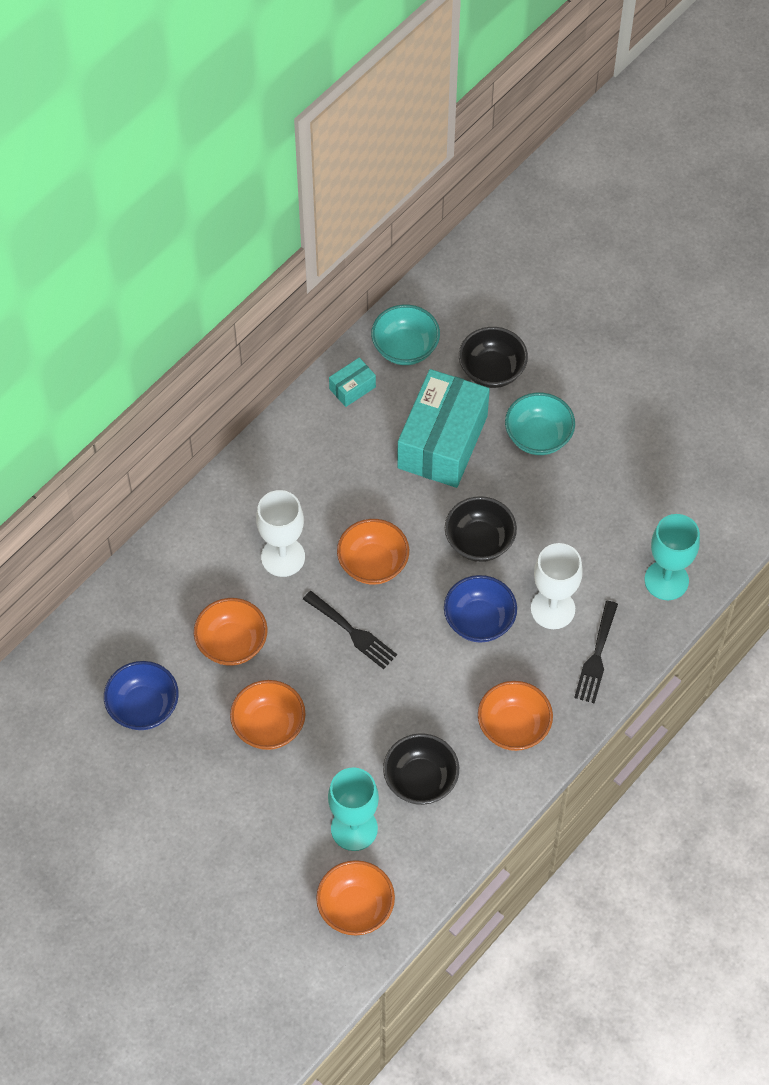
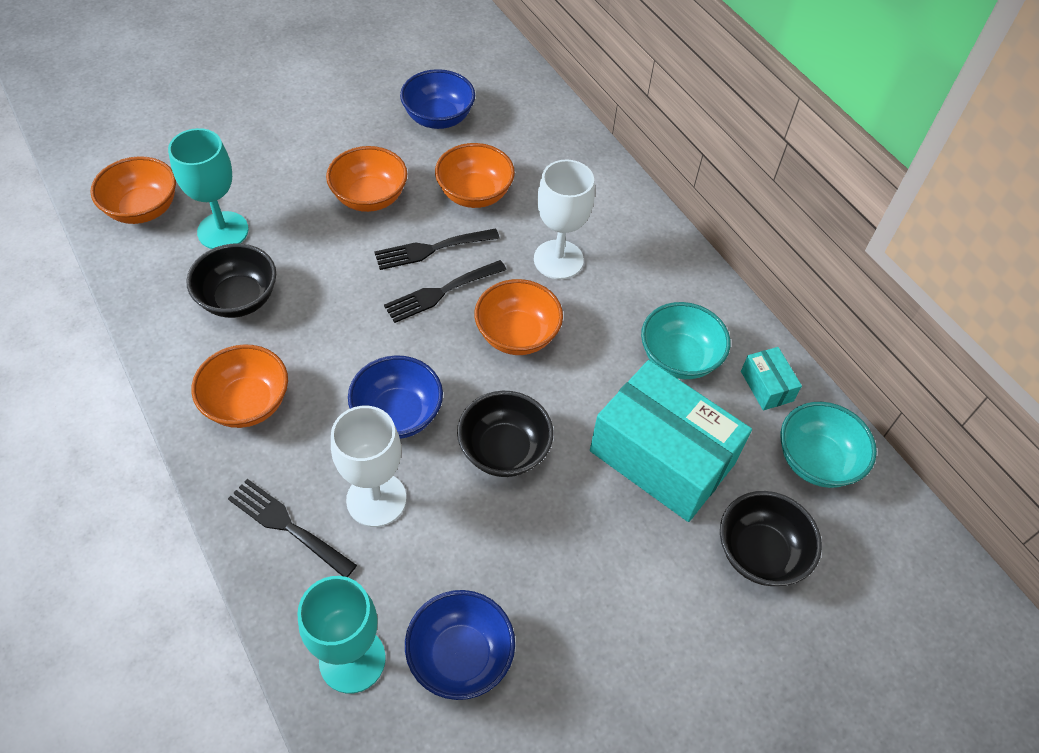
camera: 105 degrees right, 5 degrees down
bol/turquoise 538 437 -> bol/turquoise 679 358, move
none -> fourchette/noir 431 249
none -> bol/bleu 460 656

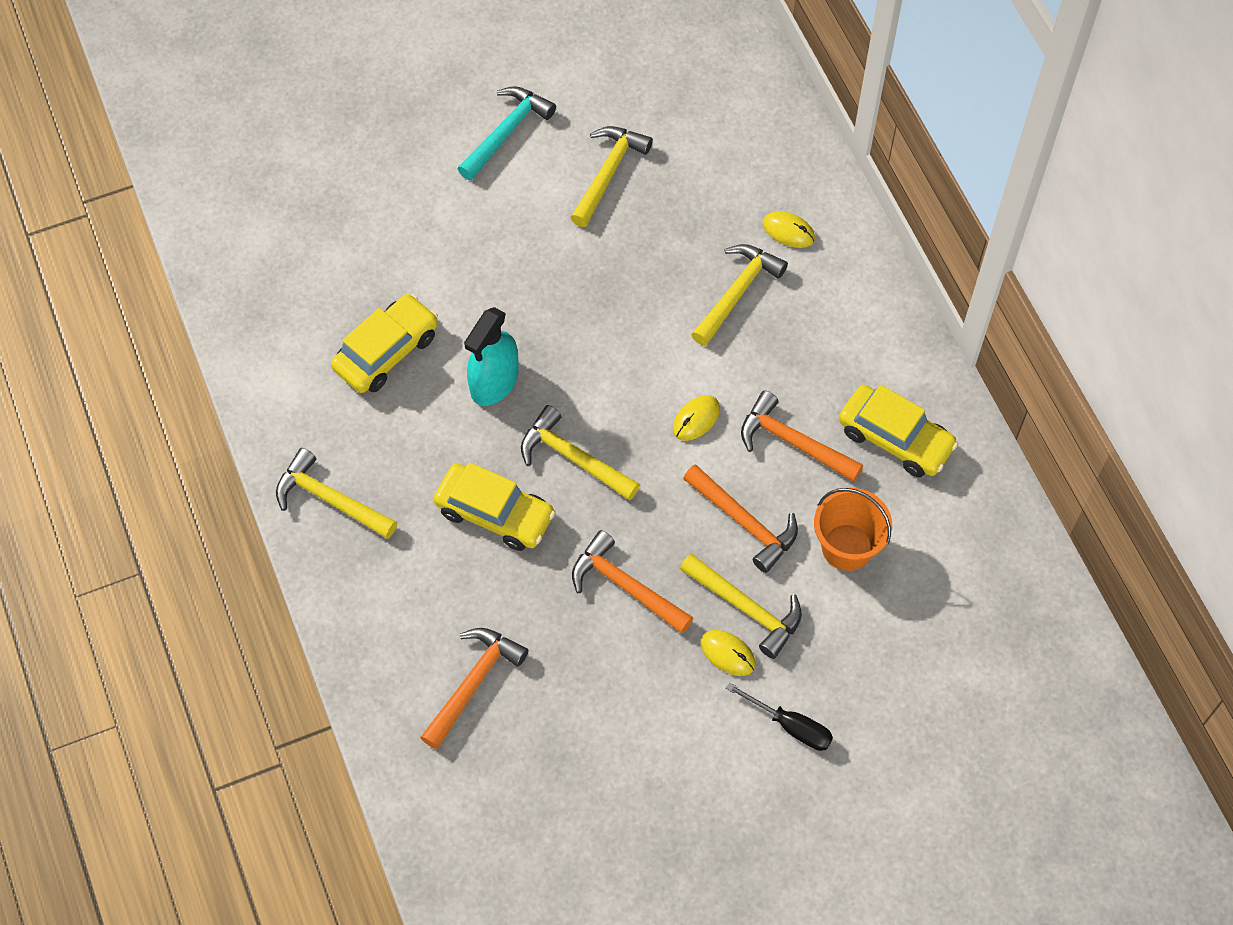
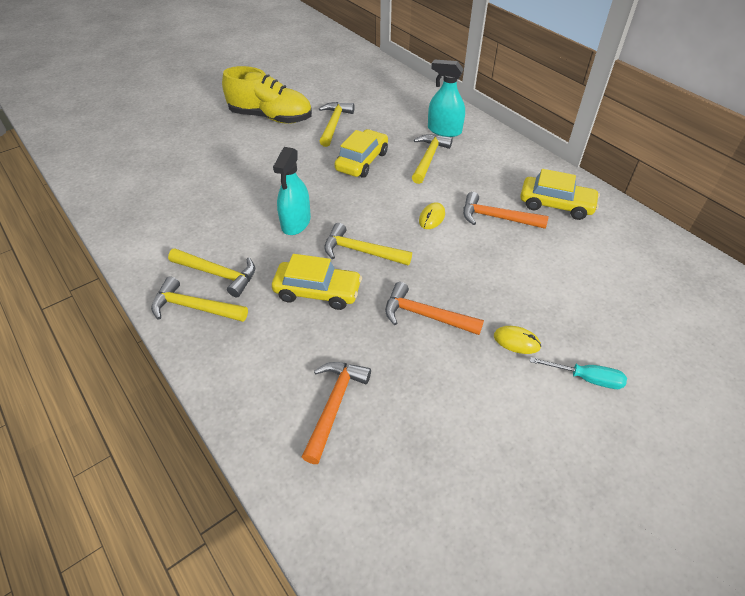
camera: 15 degrees left, 15 degrees down
voiture/jaune 386 351 -> voiture/jaune 362 161, move
marteau/turquoise 506 132 -> chaussure/jaune 271 117
marteau/jaune 746 608 -> marteau/jaune 218 274, move
marteau/orange 744 522 -> none
tournevis/noir 790 726 -> tournevis/turquoise 586 378
souris/jaune 788 231 -> vaporisateur/turquoise 444 130
seau/orange 847 547 -> none

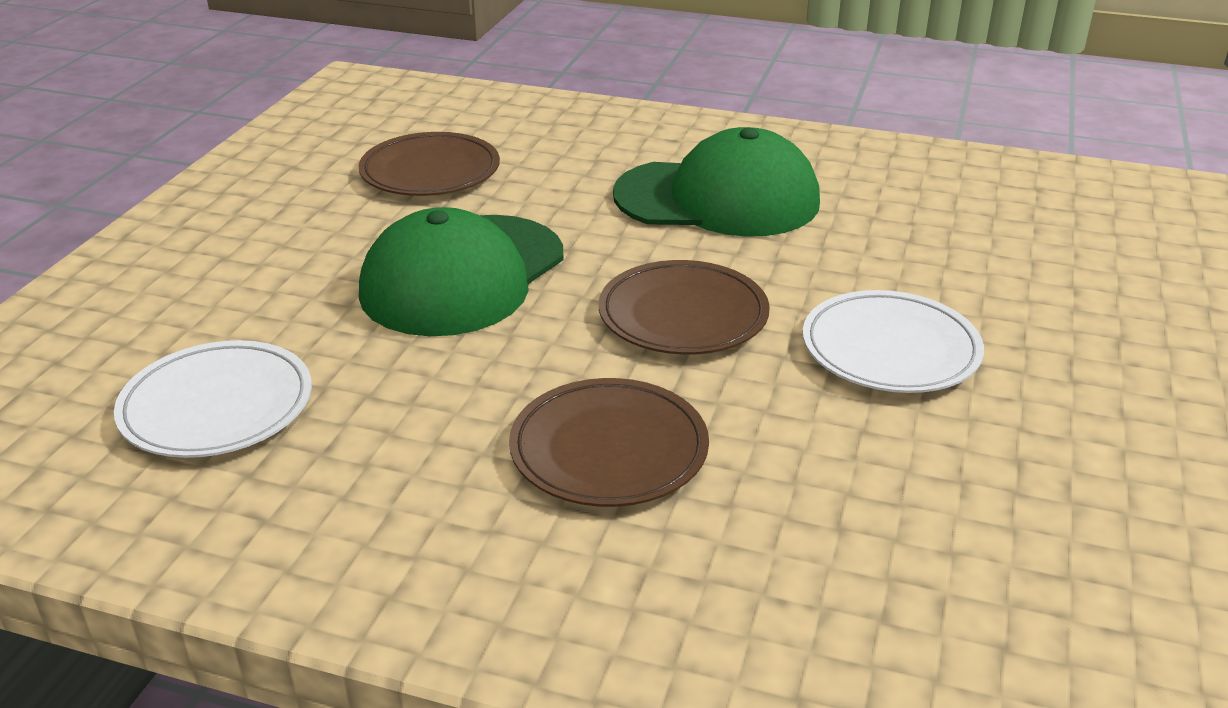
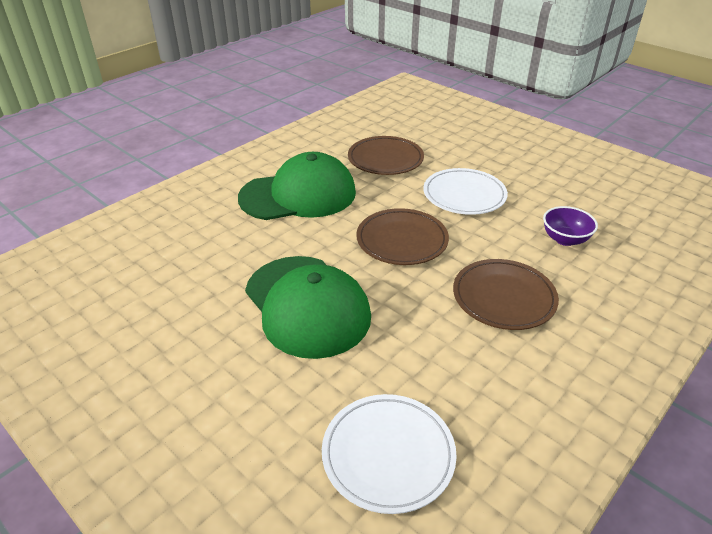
camera: 65 degrees left, 5 degrees up
assiette/marron 430 171 -> assiette/marron 385 159, move
casquette/vert 718 198 -> casquette/vert 298 195, 45 degrees clockwise
none -> bol/violet 565 239

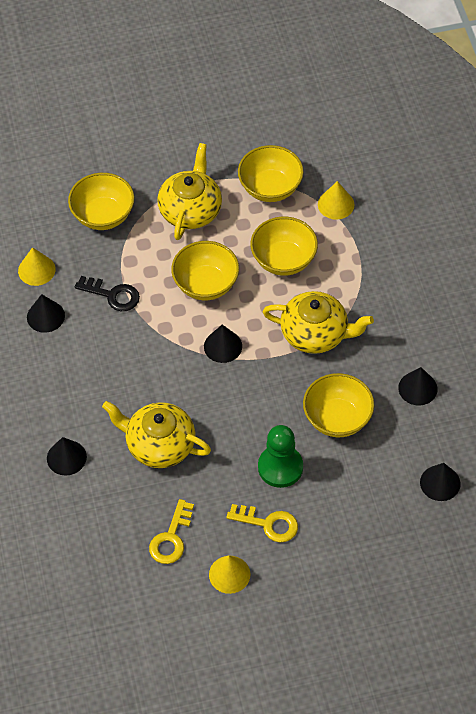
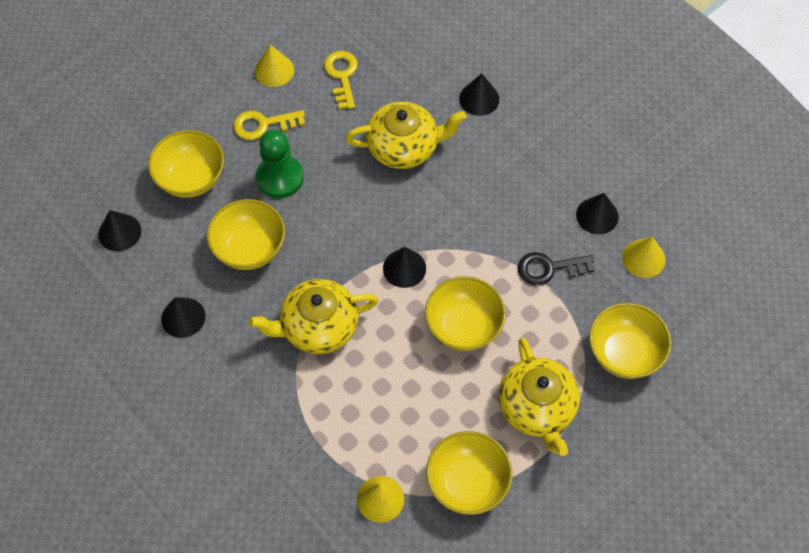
camera: 150 degrees right, 5 degrees up
bol/jaune 283 260 -> bol/jaune 191 178, move

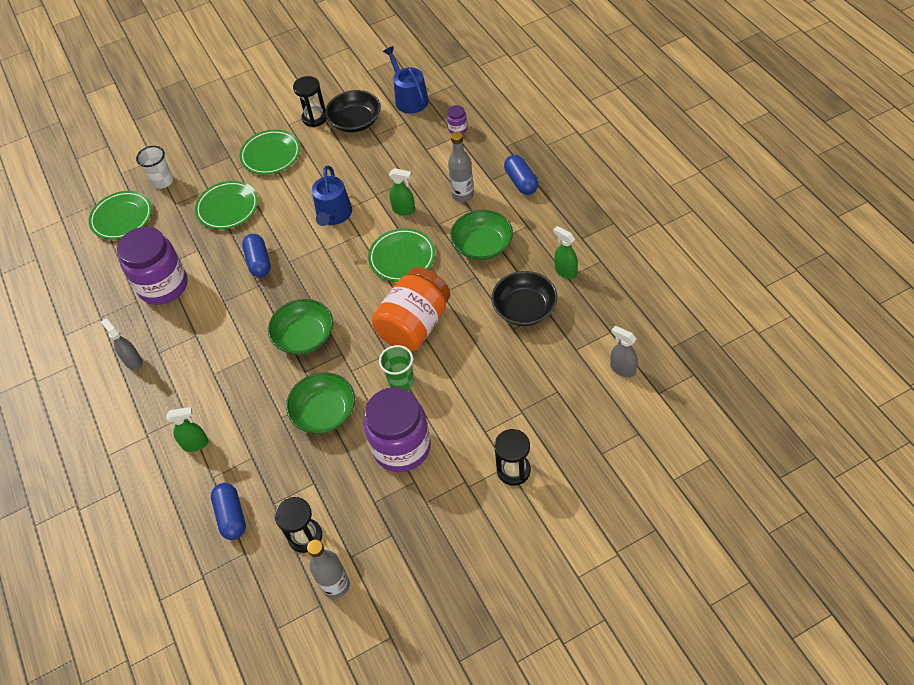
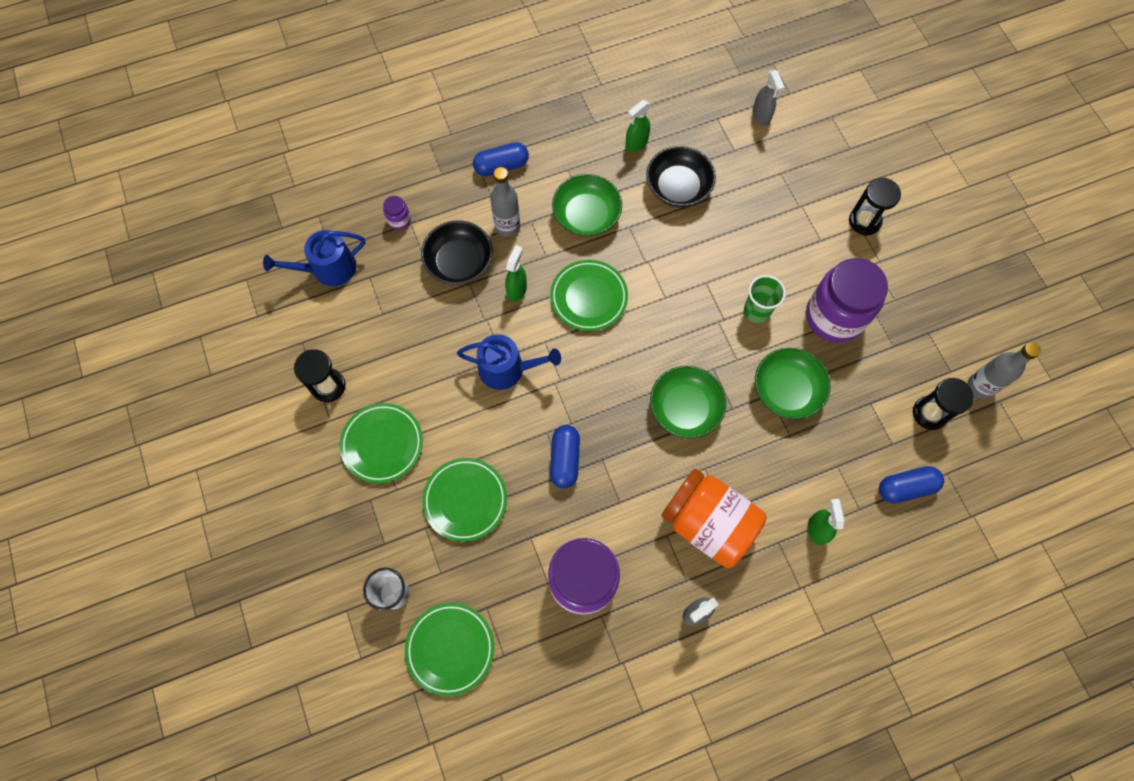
camera: 90 degrees left, 15 degrees up
gélule/bleu 259 262 -> gélule/bleu 565 459, 75 degrees counterclockwise
bol/noir 355 121 -> bol/noir 459 262, move
bocal/orange 414 325 -> bocal/orange 708 523, move
vaporisateur/gris 622 369 -> vaporisateur/gris 761 116, 60 degrees counterclockwise

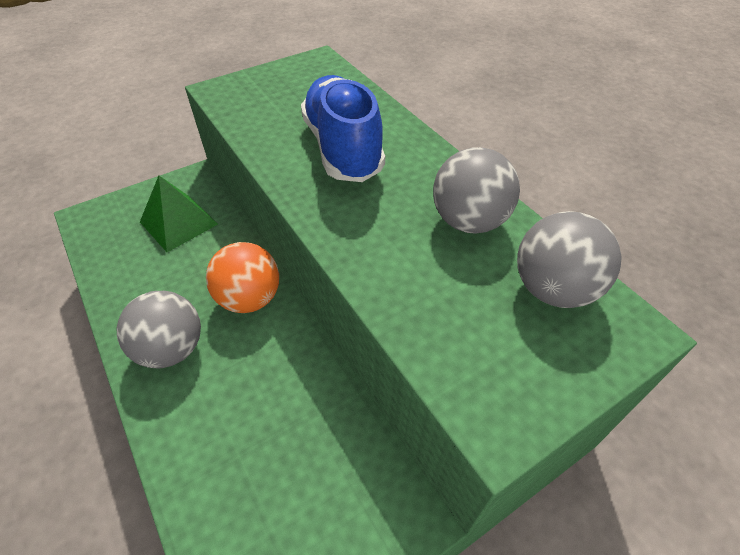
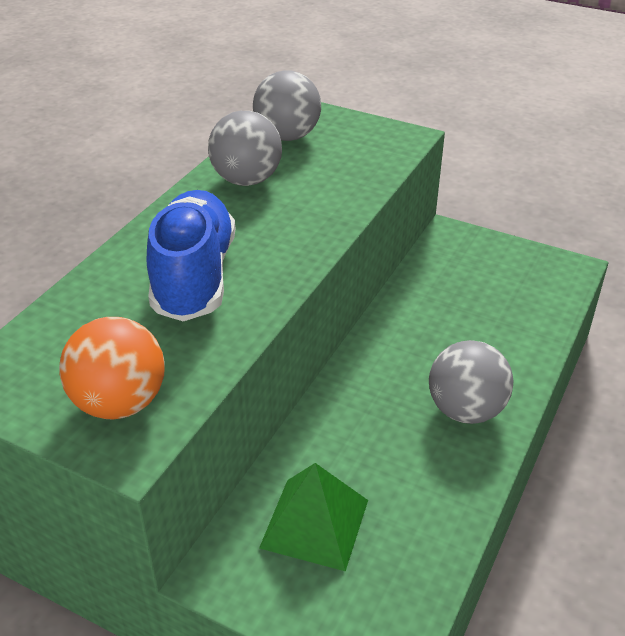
camera: 120 degrees left, 10 degrees down
balle/orange 250 298 -> balle/orange 120 403, move
chaussure/bleu 343 148 -> chaussure/bleu 194 277, 135 degrees clockwise

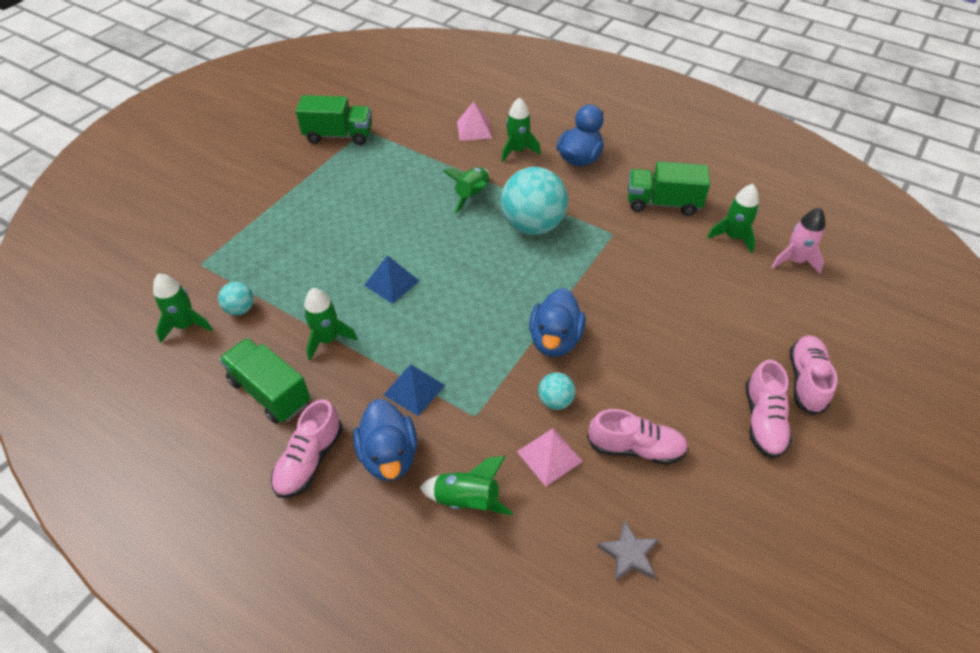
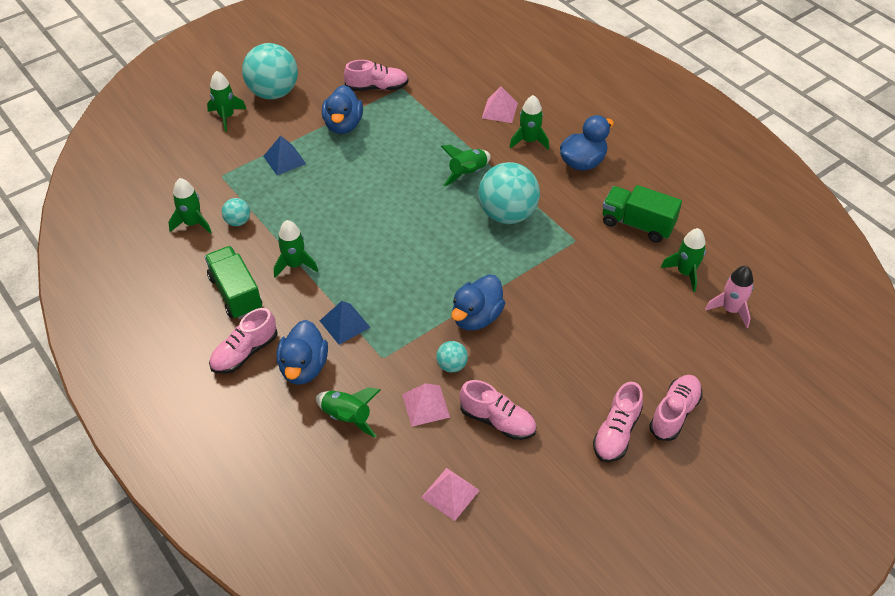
camera: 20 degrees right, 0 degrees up
camion/vert 338 135 -> chaussure/rose 377 87
pyramide/bleu 391 283 -> pyramide/bleu 284 160, move
étoile/gris 629 554 -> pyramide/rose 450 493
none -> fusée/vert 226 117
none -> balle/turquoise 273 93
none -> canard/bleu 343 125

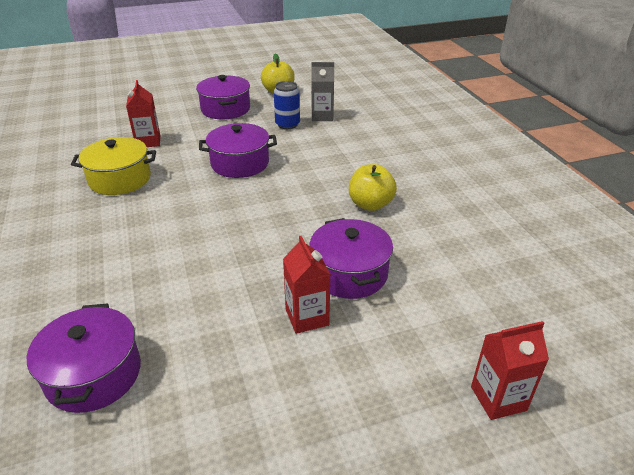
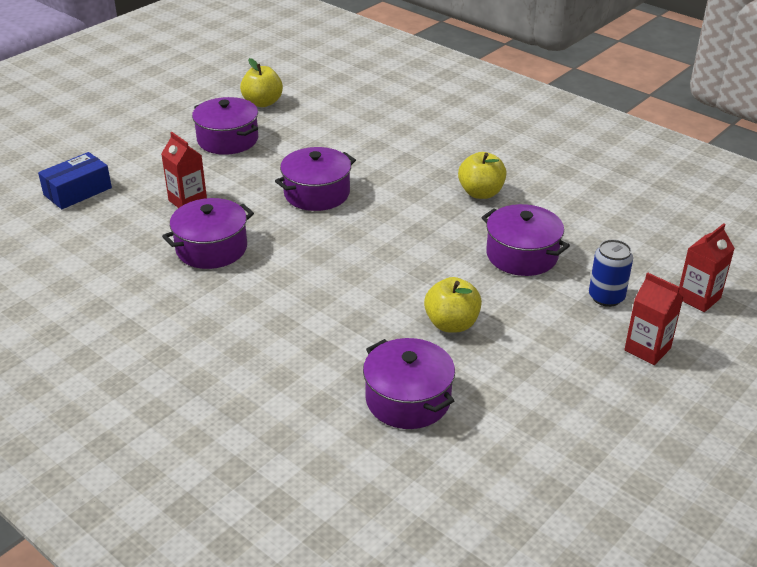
camera: 30 degrees left, 0 degrees up
marmite/jaune 120 179 -> marmite/violet 211 248
canette/bleu 287 124 -> canette/bleu 606 297, move
brique de lait/rouge 307 317 -> brique de lait/rouge 647 349, move
brique de lait/gris 322 116 -> none
none -> boîte/bleu 77 191
none -> pomme/jaune 451 324

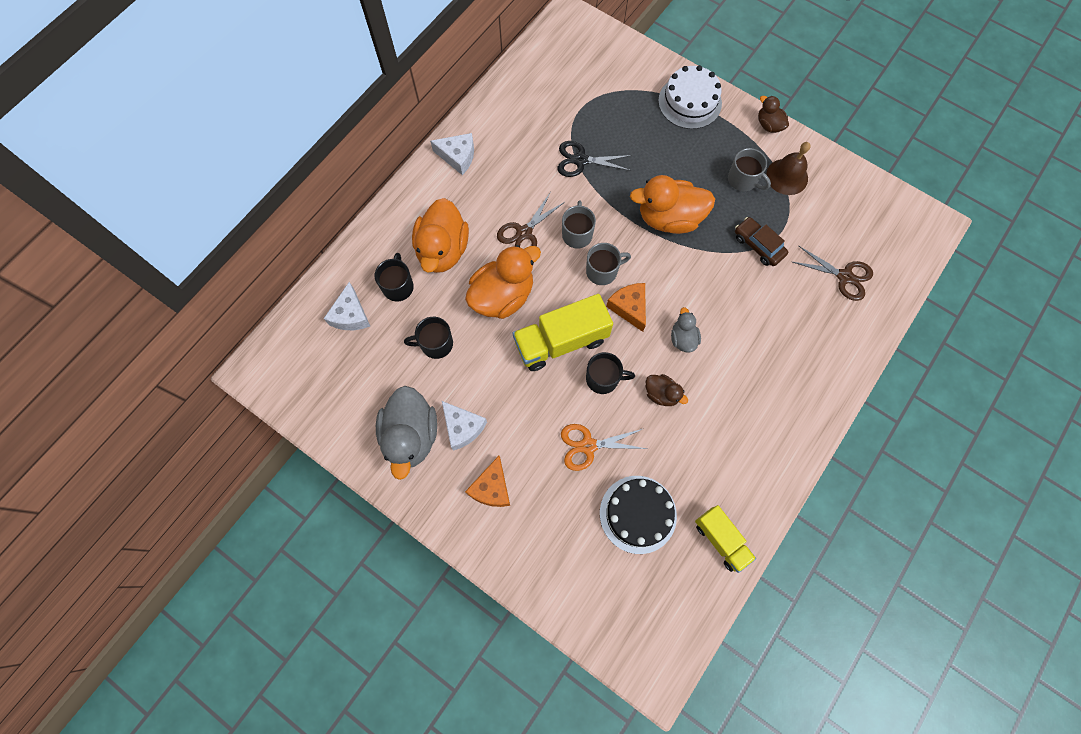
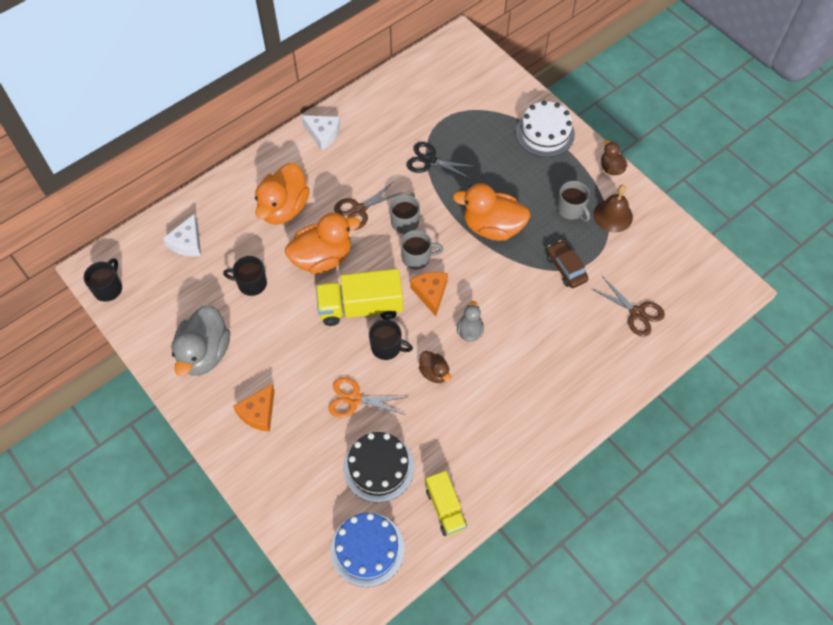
camera: 15 degrees right, 10 degrees down
tasse/noir 398 286 -> tasse/noir 108 288, move
fromage/blanc 463 427 -> none
none -> gâteau/bleu 367 549

